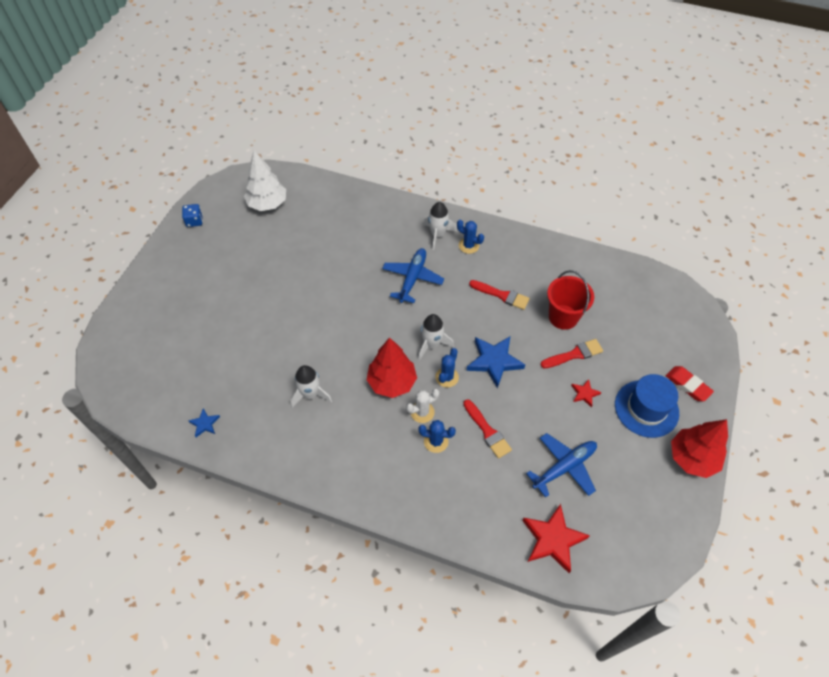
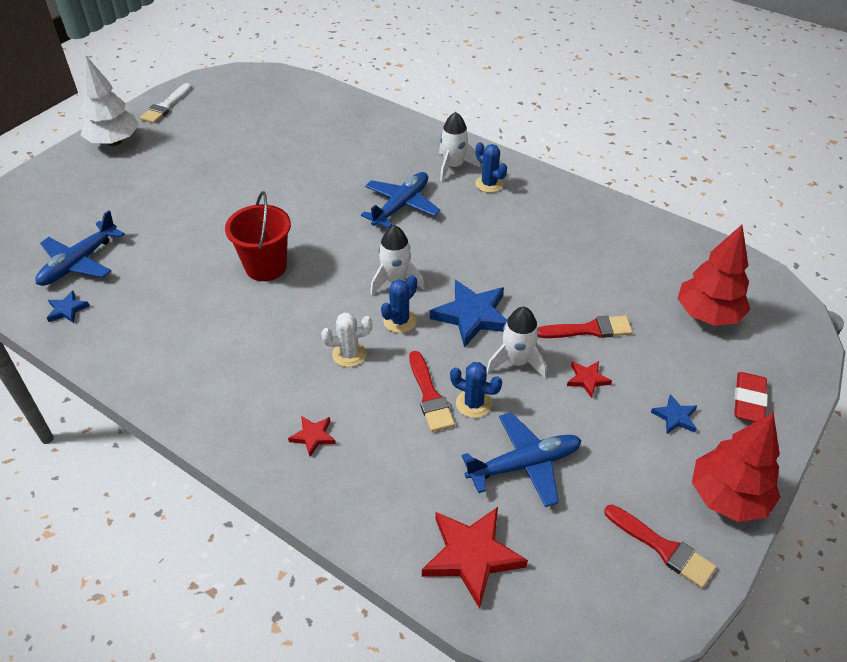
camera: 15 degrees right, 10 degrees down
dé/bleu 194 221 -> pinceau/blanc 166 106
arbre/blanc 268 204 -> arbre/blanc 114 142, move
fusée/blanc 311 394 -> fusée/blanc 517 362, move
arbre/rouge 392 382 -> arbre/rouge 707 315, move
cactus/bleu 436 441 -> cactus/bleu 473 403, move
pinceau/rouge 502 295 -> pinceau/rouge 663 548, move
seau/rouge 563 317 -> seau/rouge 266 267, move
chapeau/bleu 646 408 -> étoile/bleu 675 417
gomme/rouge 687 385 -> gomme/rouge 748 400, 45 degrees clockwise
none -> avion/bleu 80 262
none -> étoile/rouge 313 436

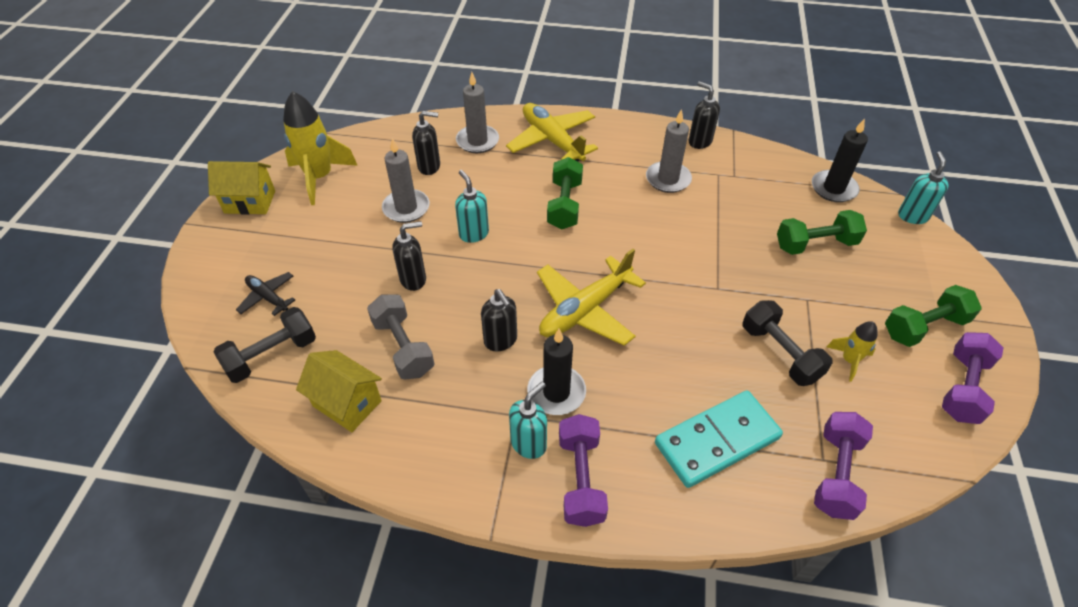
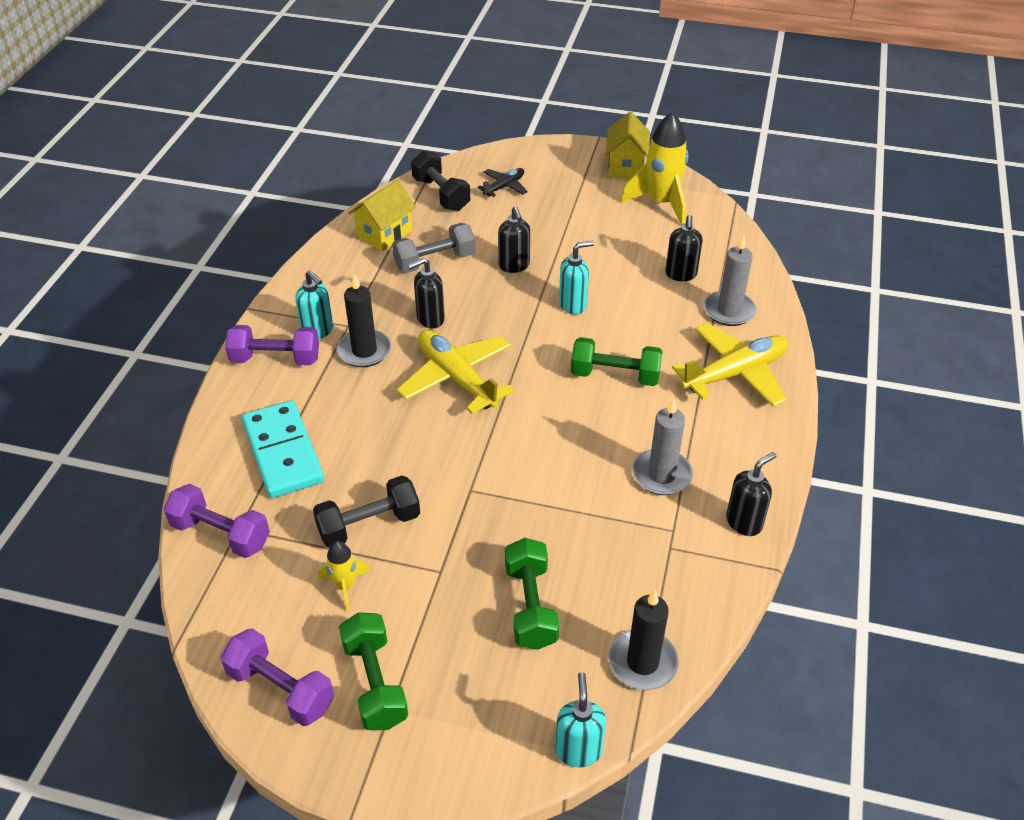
camera: 95 degrees right, 5 degrees down
bougie/gris 406 208 -> none
distributeur de savon/turquoise 912 216 -> distributeur de savon/turquoise 578 750, 105 degrees counterclockwise

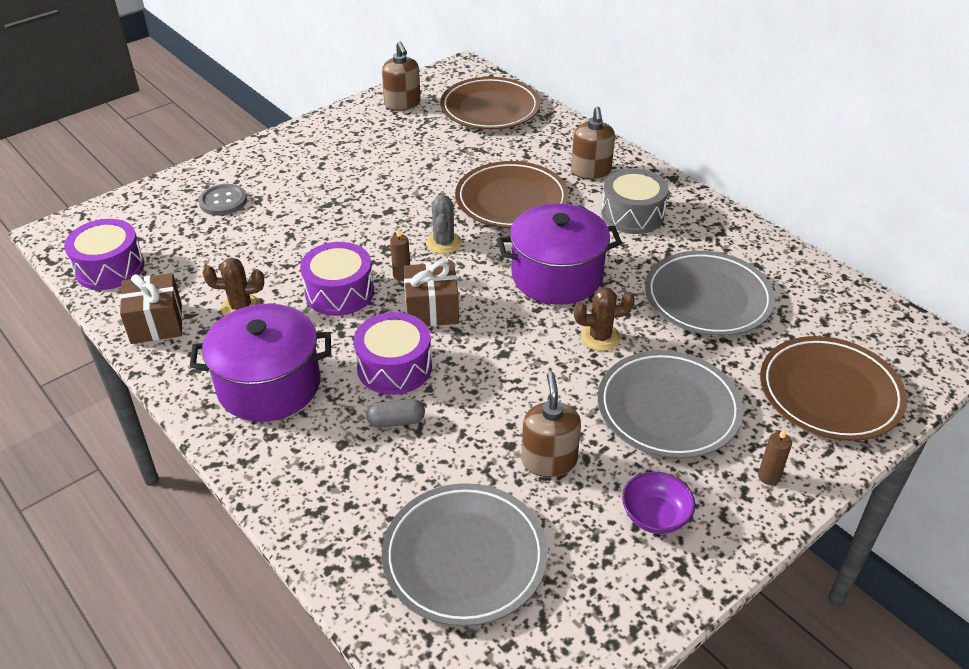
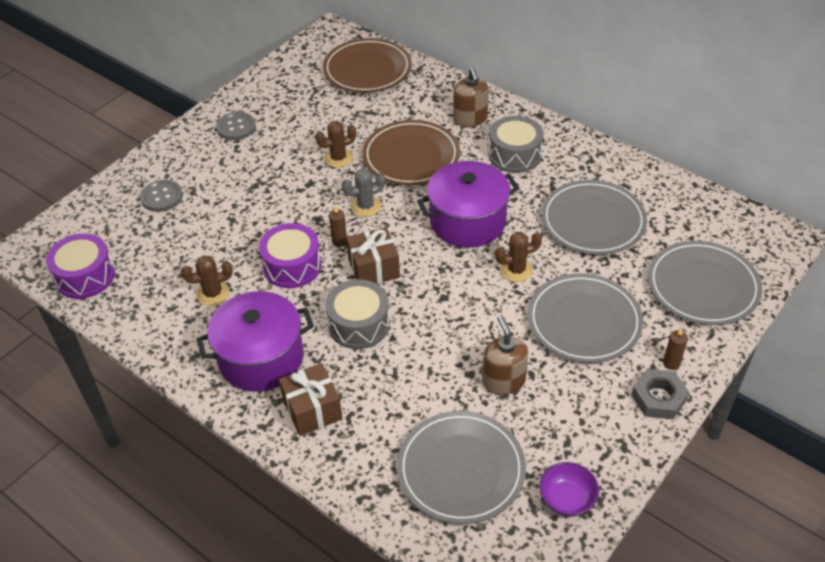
camera: 10 degrees left, 5 degrees up
cadeau/marron 156 323 -> cadeau/marron 312 410, move
tambour/violet 394 367 -> tambour/gris 359 324
gélule/gris 396 421 -> none
distributeur de savon/marron 402 104 -> none
cactus/gris 443 243 -> cactus/gris 365 206, 75 degrees clockwise
bol/violet 655 516 -> bol/violet 567 499, move
assiette/marron 829 393 -> assiette/gris 702 286
none -> bouton/gris 236 127
none -> cactus/marron 338 158
none -> écrou/gris 658 398

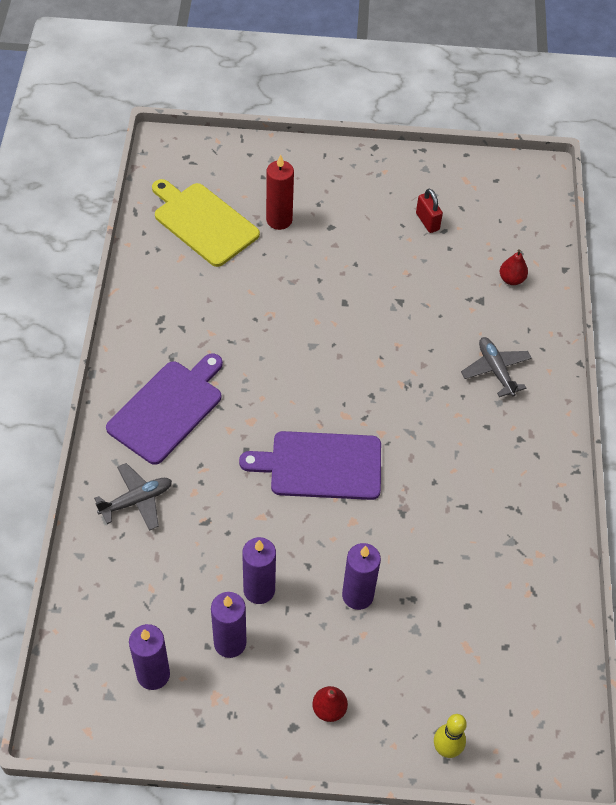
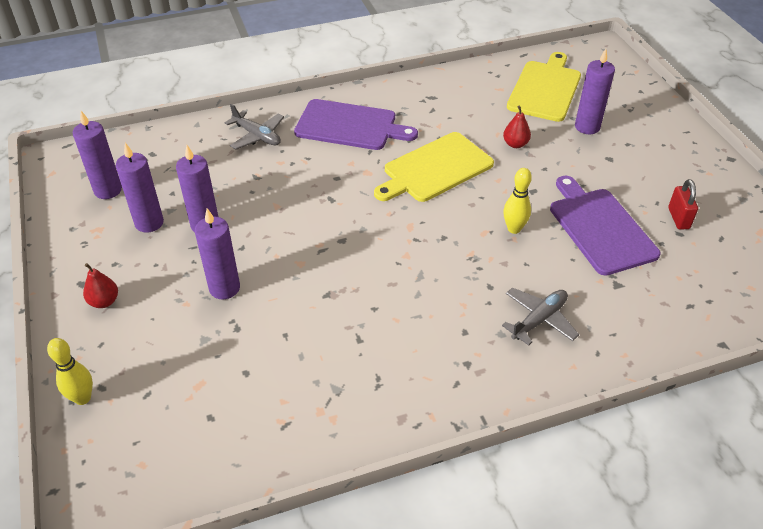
camera: 70 degrees right, 10 degrees down
planche à découper/violet 320 466 -> planche à découper/violet 600 228, move
bougie/rouge 279 220 -> bougie/violet 587 127
cadenas/rouge 427 221 -> cadenas/rouge 678 218, 45 degrees counterclockwise
poire/rouge 511 279 -> poire/rouge 515 144, move
none -> planche à découper/jaune 435 169
none -> quille/jaune 514 229

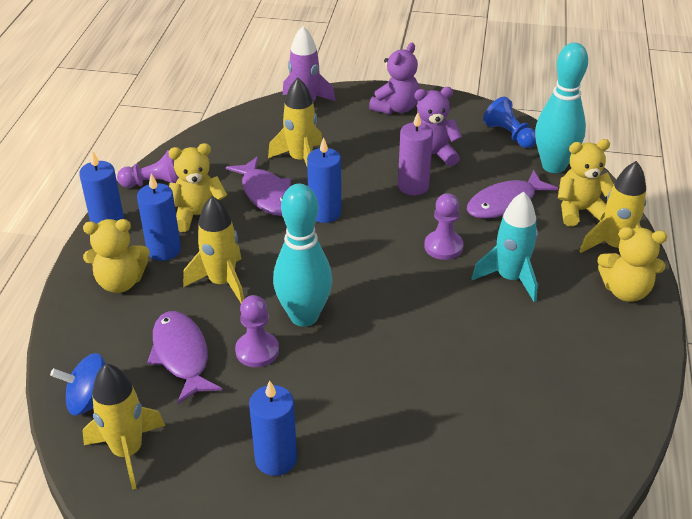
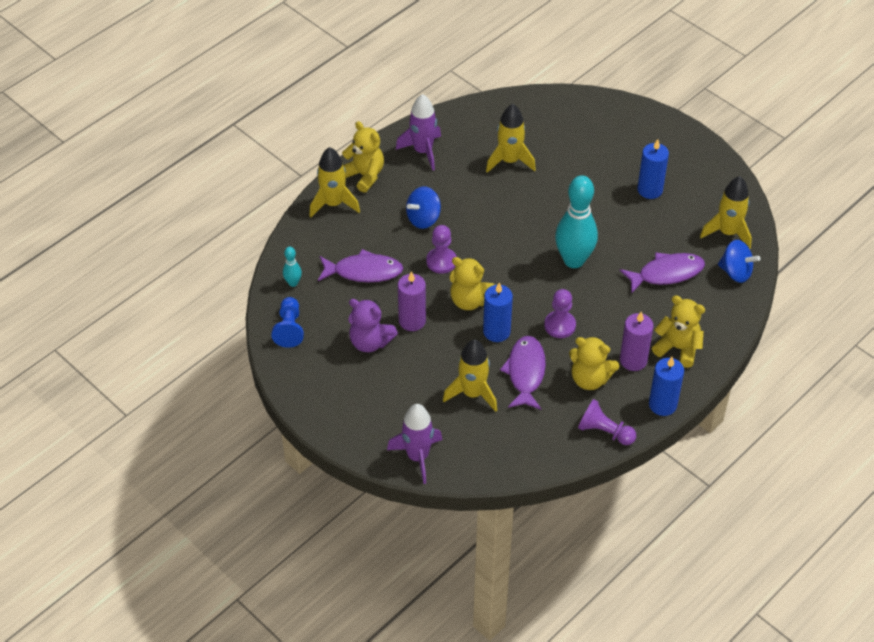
camera: 145 degrees left, 10 degrees up
bougie/bleu 164 250 -> bougie/violet 633 360
poisson/violet 181 355 -> poisson/violet 666 273, 120 degrees counterclockwise
fusée/jaune 222 282 -> fusée/jaune 509 161, move
pion/violet 257 351 -> pion/violet 560 325, move
ours en peluche/violet 395 108 -> none
fusée/turquoise 510 278 -> toupie/bleu 423 218
quille/turquoise 553 166 -> quille/turquoise 293 283, x0.45
ours en peluche/jaune 579 211 -> ours en peluche/jaune 469 300, move
none -> fusée/violet 423 151

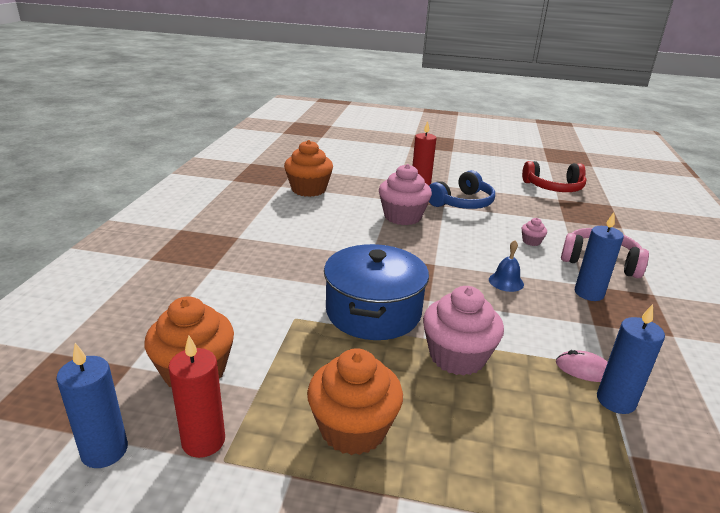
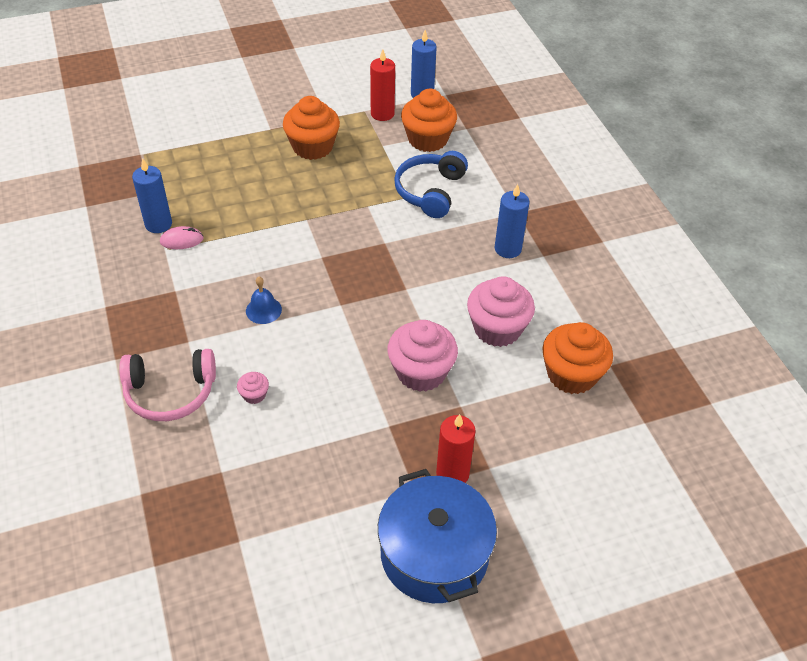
camera: 150 degrees right, 20 degrees up
marmite/bleu 373 312 -> marmite/bleu 434 554, move
muffin/rose 457 356 -> muffin/rose 497 329, move
casque audio/bleu 462 203 -> casque audio/bleu 430 191, move
casque audio/rouge 554 187 -> none
bougie/bleu 589 293 -> bougie/bleu 507 249, move

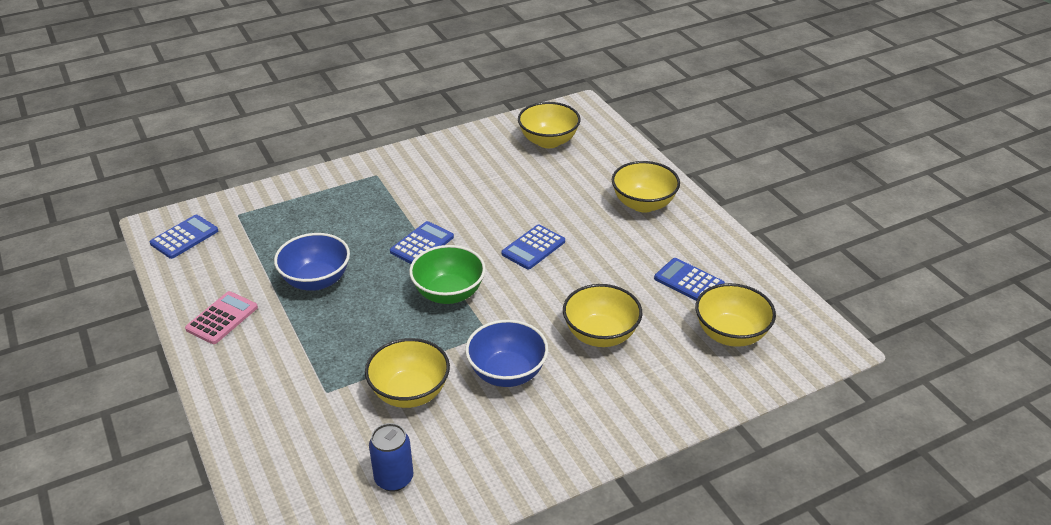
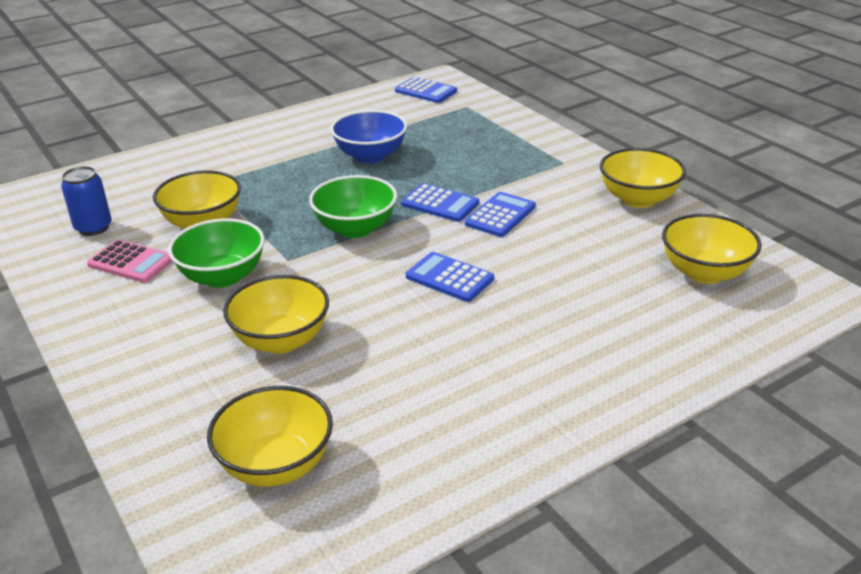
camera: 85 degrees right, 5 degrees down
calculatrice/rose 222 318 -> calculatrice/rose 131 262, move
bol/bleu 507 373 -> bol/vert 222 277
bol/jaune 643 204 -> bol/jaune 638 199, move
calculatrice/bleu 688 282 -> calculatrice/bleu 500 215, move

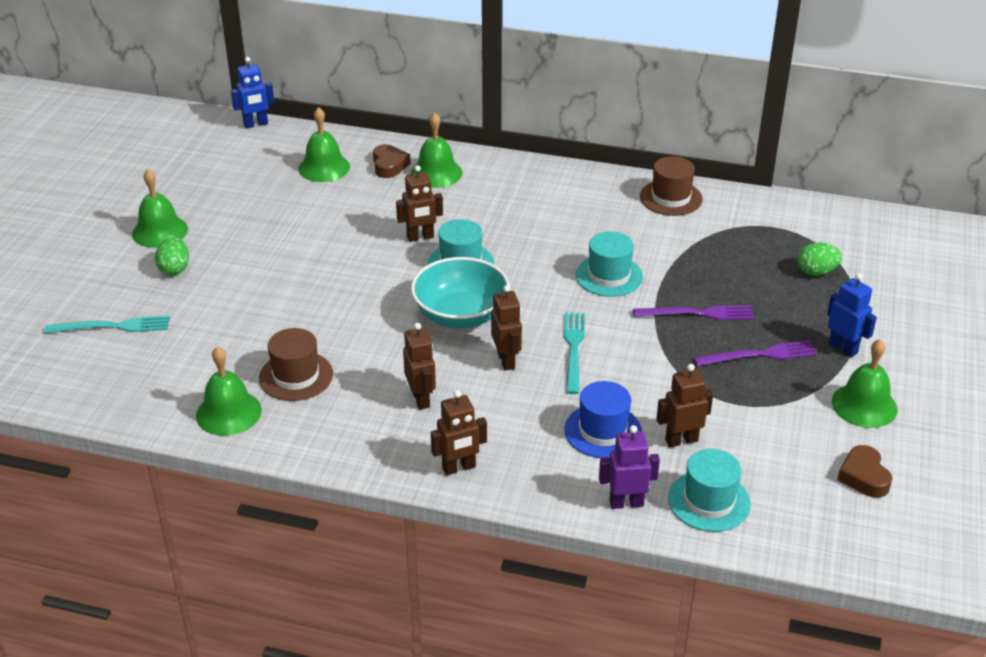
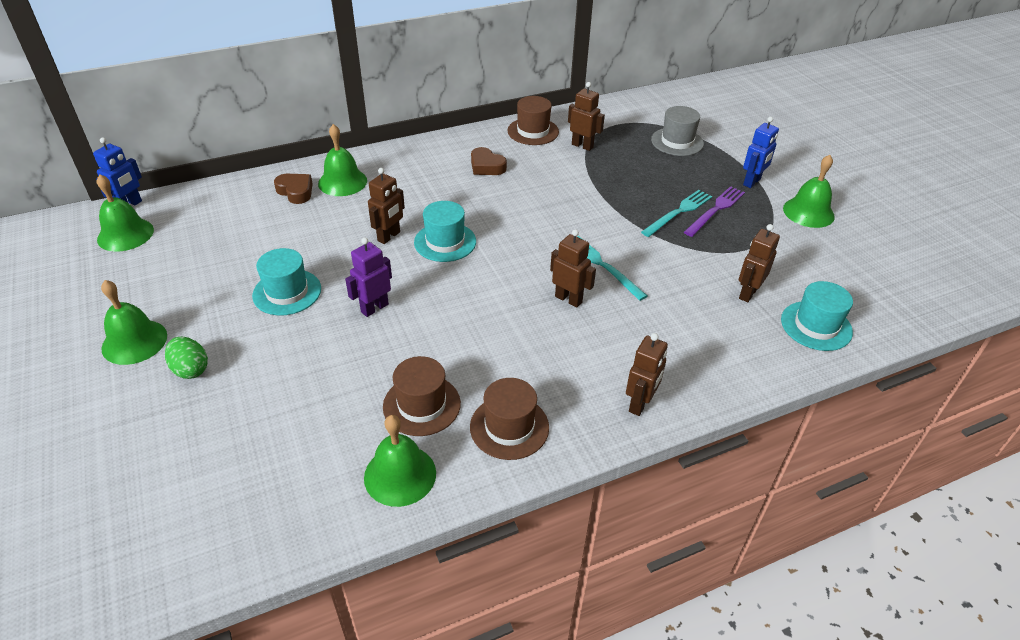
camera: 40 degrees left, 5 degrees up
fourchette/turquoise 112 326 -> fourchette/turquoise 678 212, move
cloche/vert 324 167 -> cloche/vert 125 234, move
robot/marron 421 399 -> robot/marron 582 146, move
bol/turquoise 460 315 -> none
chapeau/bleu 603 431 -> none
chapeau/turquoise 609 276 -> chapeau/turquoise 287 292, move
robot/violet 626 503 -> robot/violet 374 308, move
fourchette/violet 698 313 -> none
œuf/vert 816 272 -> chapeau/gris 677 142
robot/bleu 843 348 -> robot/bleu 752 182, 120 degrees clockwise
cœur/marron 863 476 -> cœur/marron 486 166, move
none -> chapeau/marron 509 427

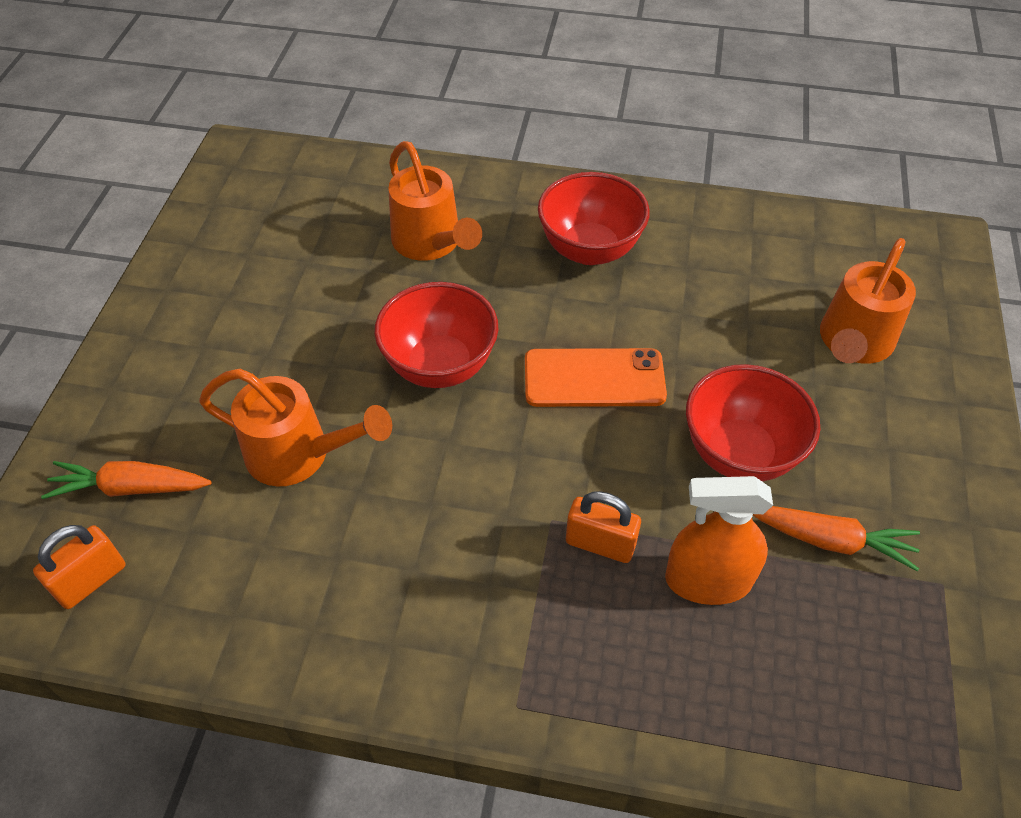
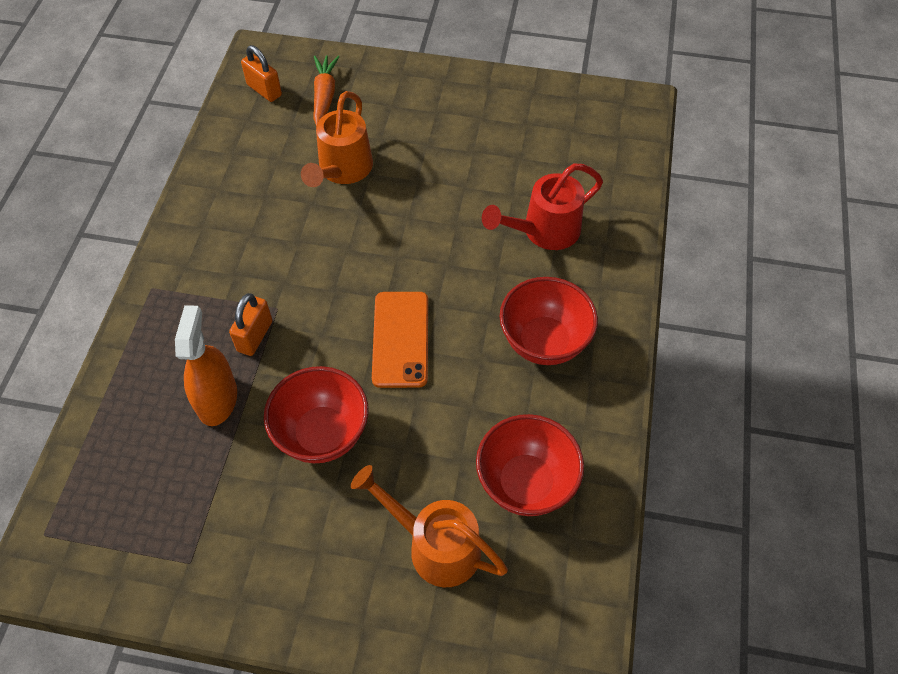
camera: 90 degrees right, 5 degrees up
bol/rouge 440 366 -> bol/rouge 526 483, move
arrosoir/orange 431 243 -> arrosoir/rouge 544 231
carotte/orange 831 540 -> none

